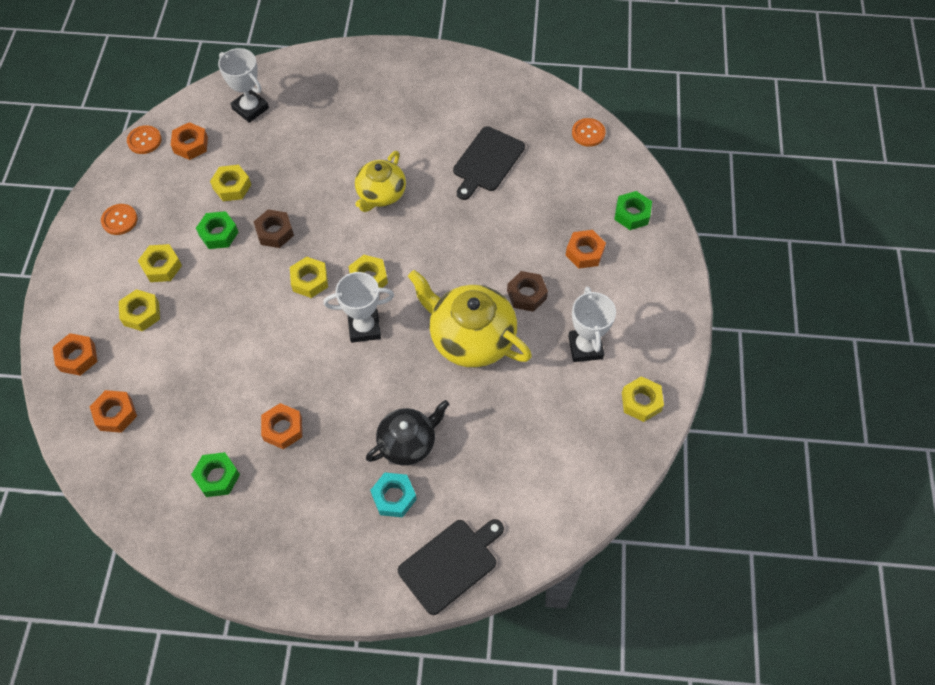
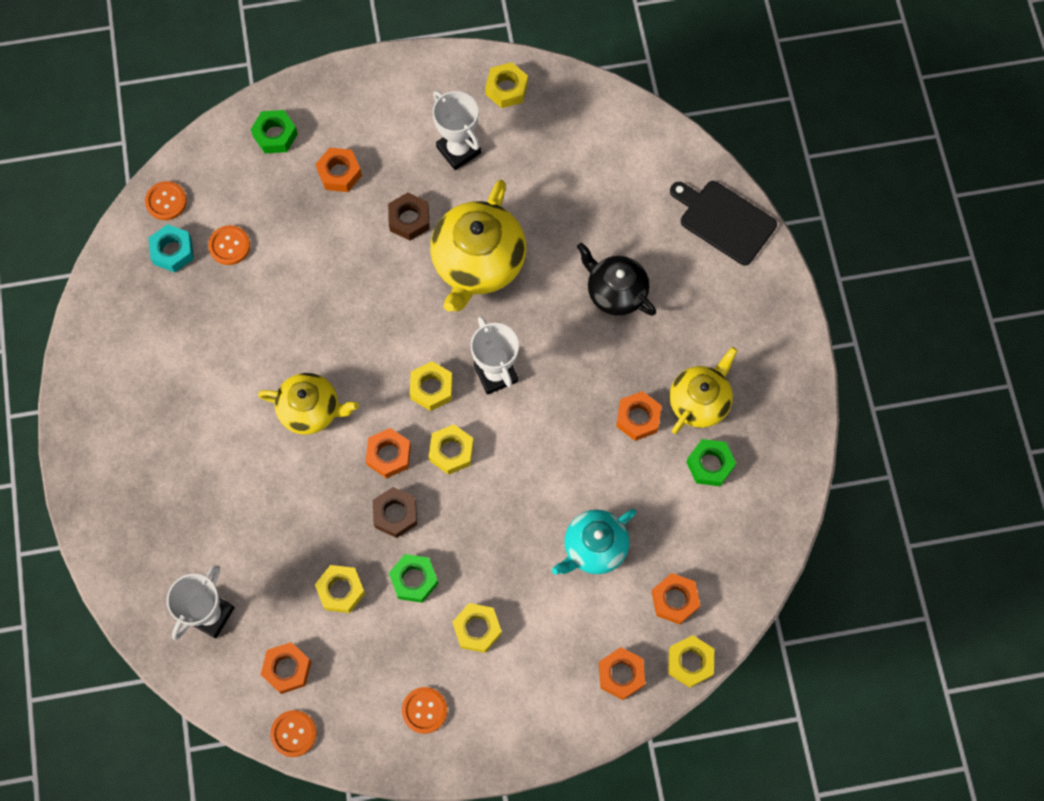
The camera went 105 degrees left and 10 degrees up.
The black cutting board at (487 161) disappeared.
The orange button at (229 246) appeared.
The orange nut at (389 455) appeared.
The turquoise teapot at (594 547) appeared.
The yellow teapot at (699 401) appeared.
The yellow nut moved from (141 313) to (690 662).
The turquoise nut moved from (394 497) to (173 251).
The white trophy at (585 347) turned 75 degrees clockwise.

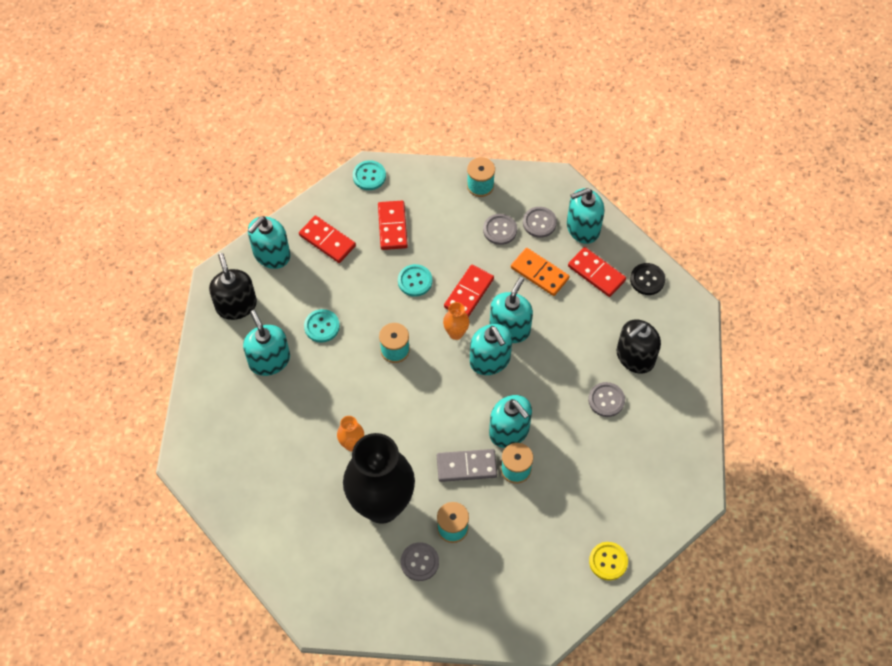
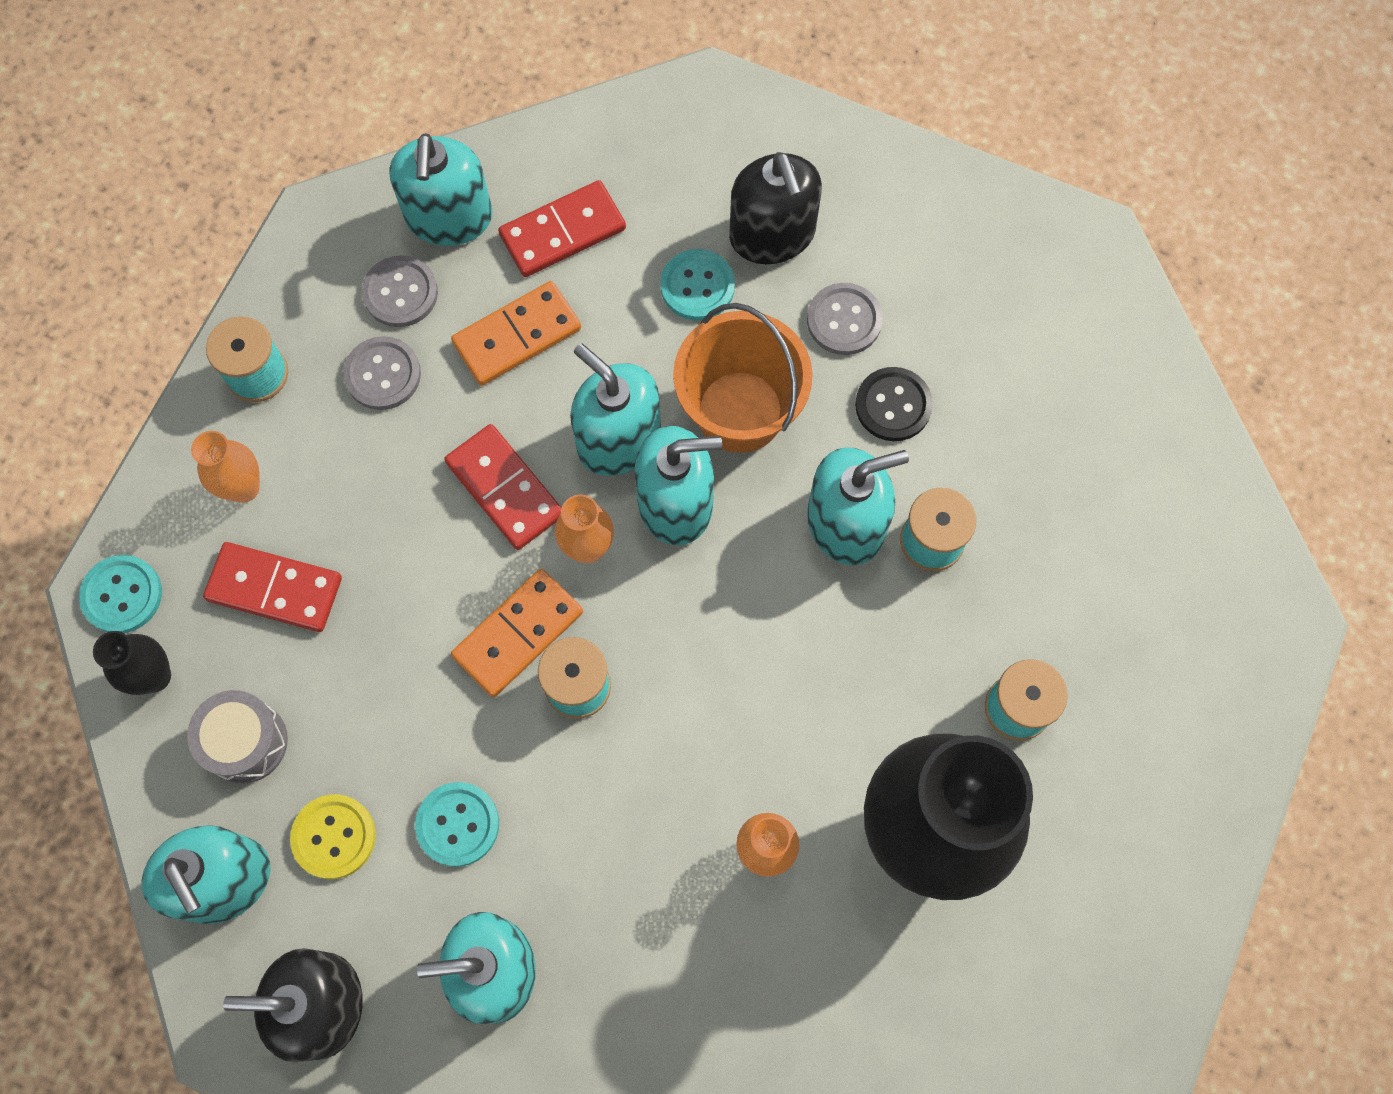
The camera went 70 degrees left and 10 degrees up.
The grey button at (419 562) disappeared.
The grey domino at (466 466) disappeared.
The black vase at (154 676) appeared.
The orange vase at (243 488) appeared.
The orange domino at (518 634) appeared.
The orange bucket at (740 411) appeared.
The turquoise button moved from (415 281) to (697 286).
The yellow button moved from (608 561) to (334 837).
The black button moved from (647 280) to (893 405).
The red domino at (327 240) was replaced by the grey drum at (246 742).

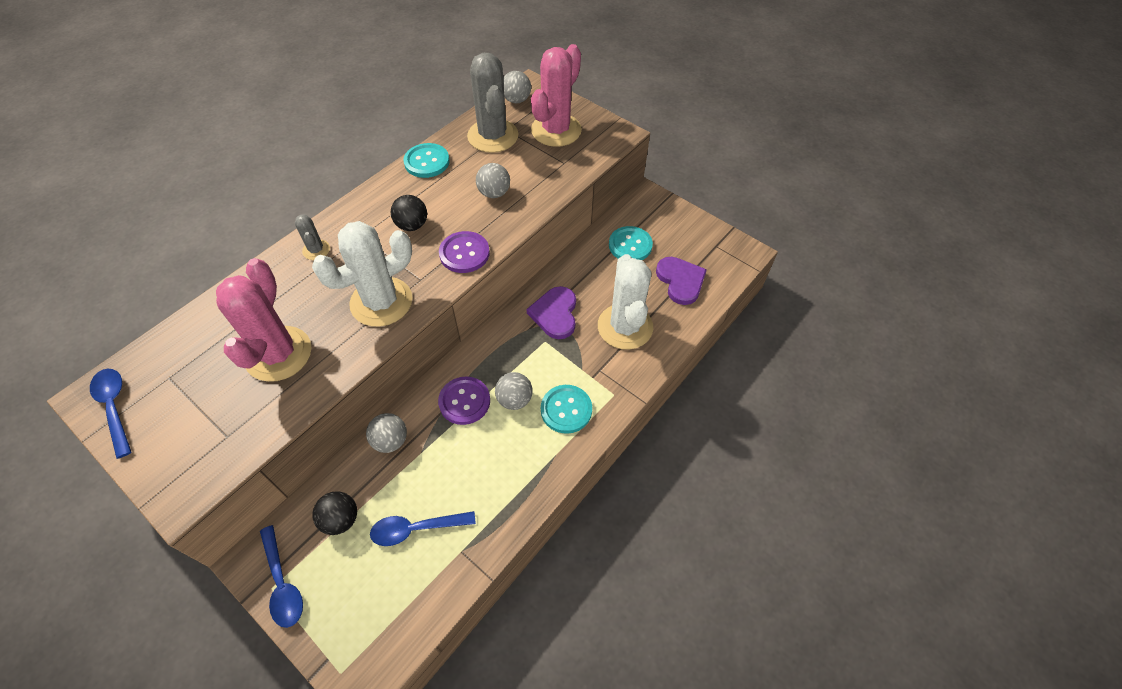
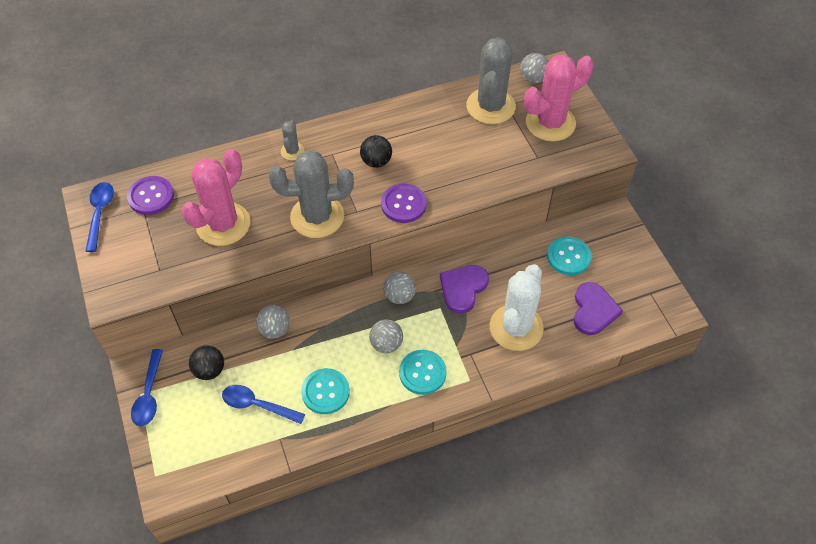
The camera went 30 degrees right and 0 degrees up.
The turquoise button moved from (427 162) to (325 392).
The purple button moved from (464 401) to (151 196).
The grey ball moved from (494 193) to (399 296).
The white cactus at (381 302) became the grey cactus at (317 217).

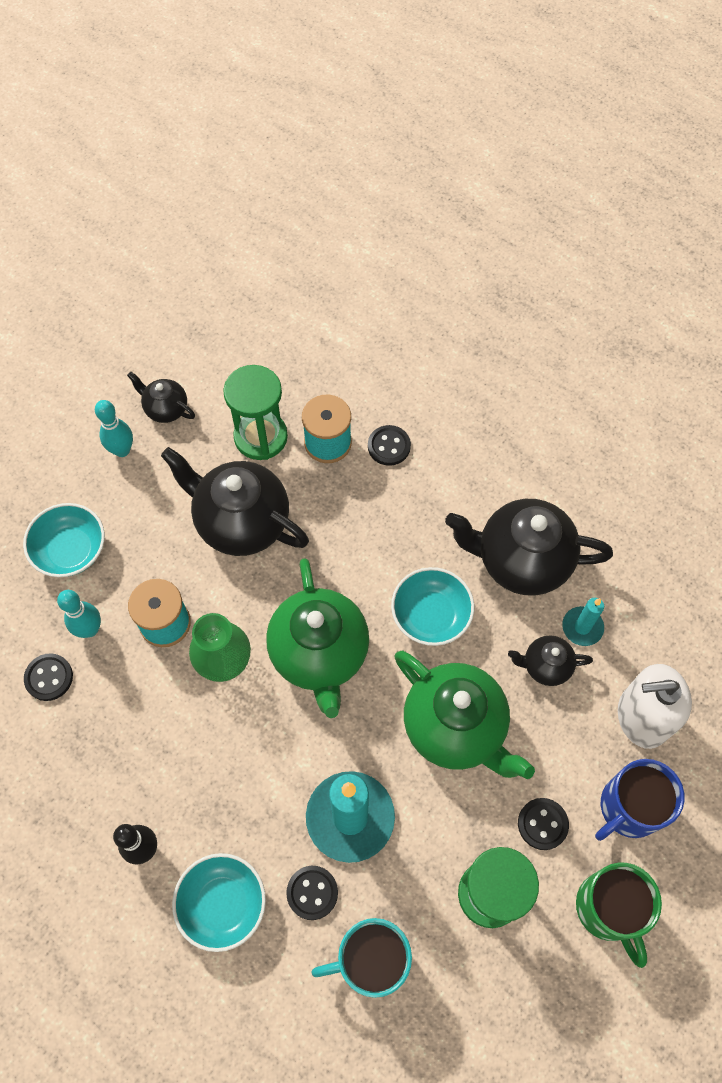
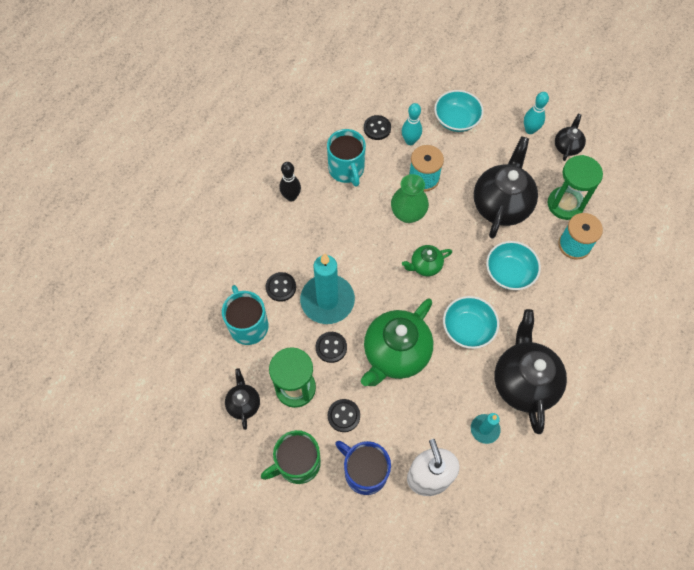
The camera went 80 degrees right and 0 degrees up.
The turquoise mug at (346 169) appeared.
The turquoise bowl moved from (222 904) to (509 272).
The black button moved from (389 446) to (331 347).
The black teapot moved from (545 666) to (244 404).
The green teapot at (319 653) changed to 0.50 times the size.

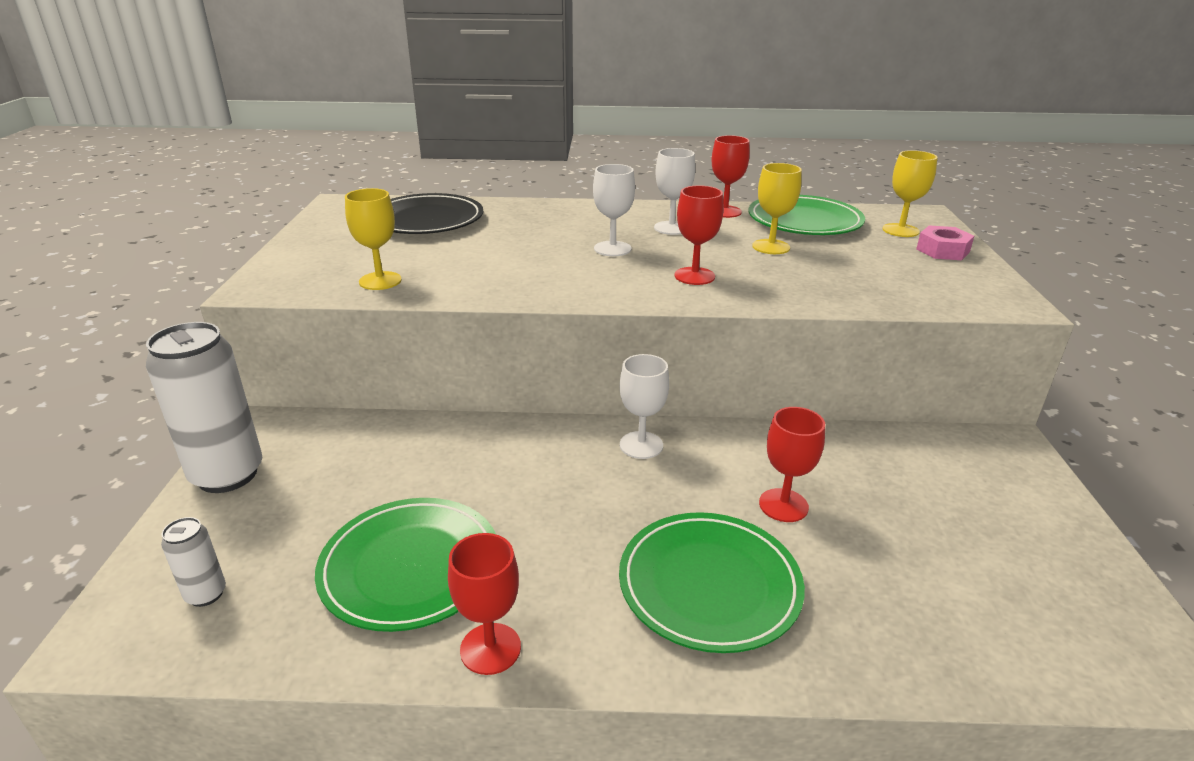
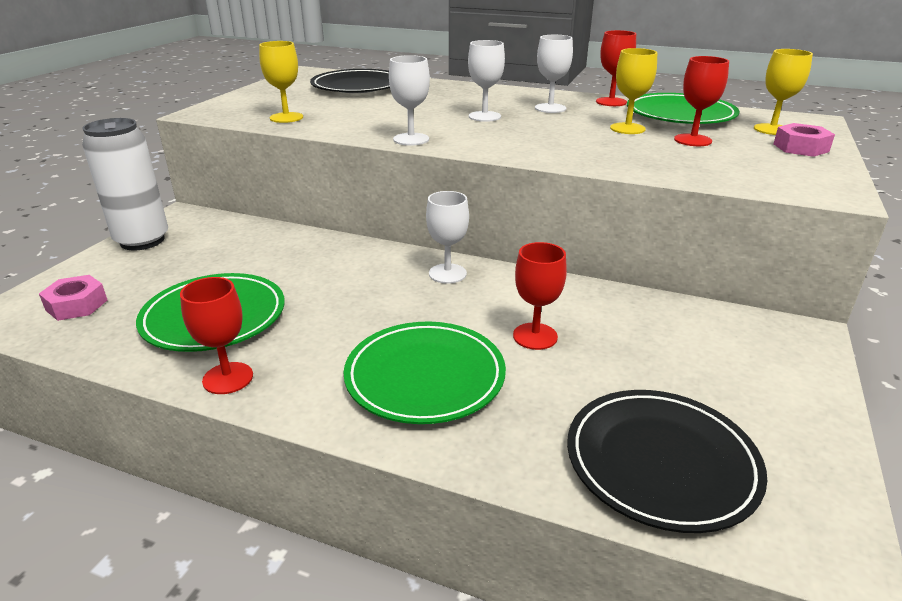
The camera went 20 degrees right and 0 degrees up.
The white goblet at (411 139) appeared.
The black plate at (661 462) appeared.
The red goblet moved from (694 276) to (692 140).
The white can at (206 594) was replaced by the pink nut at (76 305).

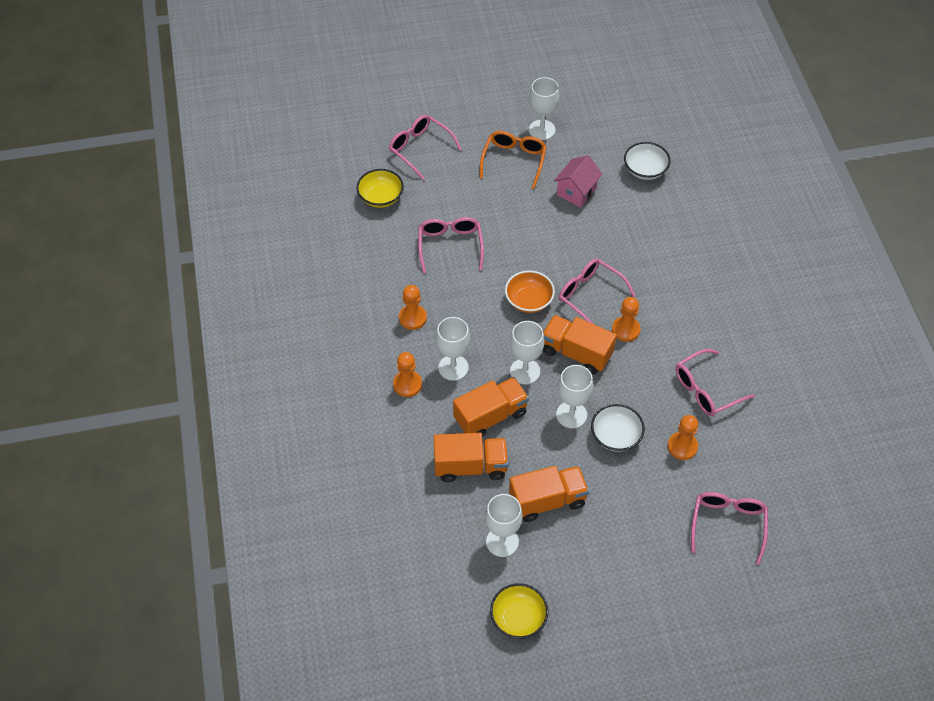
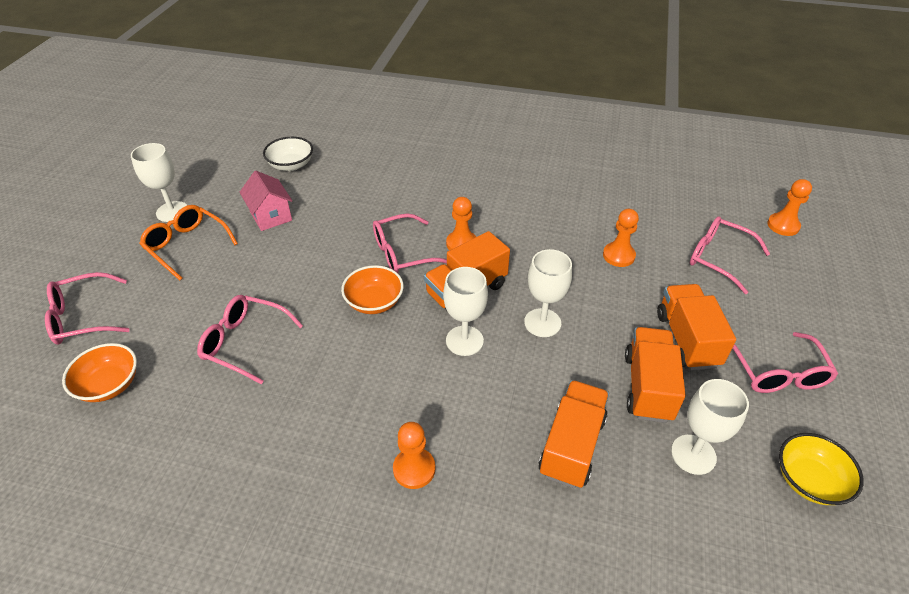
The camera went 65 degrees left and 10 degrees down.
The white goblet at (453 367) disappeared.
The white bowl at (616 436) disappeared.
The orange pawn moved from (412 318) to (783 225).
The orange truck moved from (490 416) to (687 339).
The pink glasses moved from (706 390) to (778 373).
The yellow bowl at (381 197) became the orange bowl at (109 385).

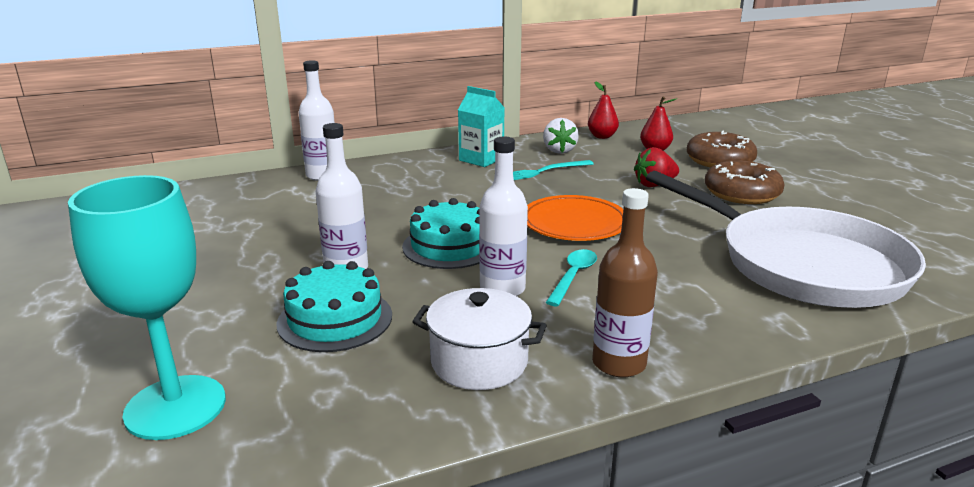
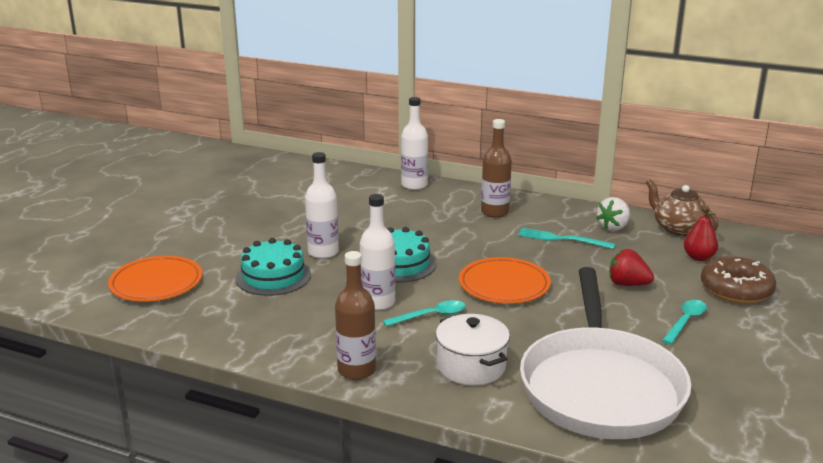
The camera went 45 degrees right and 0 degrees up.
The turquoise carton at (481 159) disappeared.
The brown bottle at (494 212) appeared.
The white pot moved from (479 362) to (471 366).
The turquoise goblet at (175 407) was replaced by the orange plate at (156 283).
The red pear at (602 136) was replaced by the brown teapot at (678 229).
The brown donut at (741 193) was replaced by the turquoise spoon at (685 322).

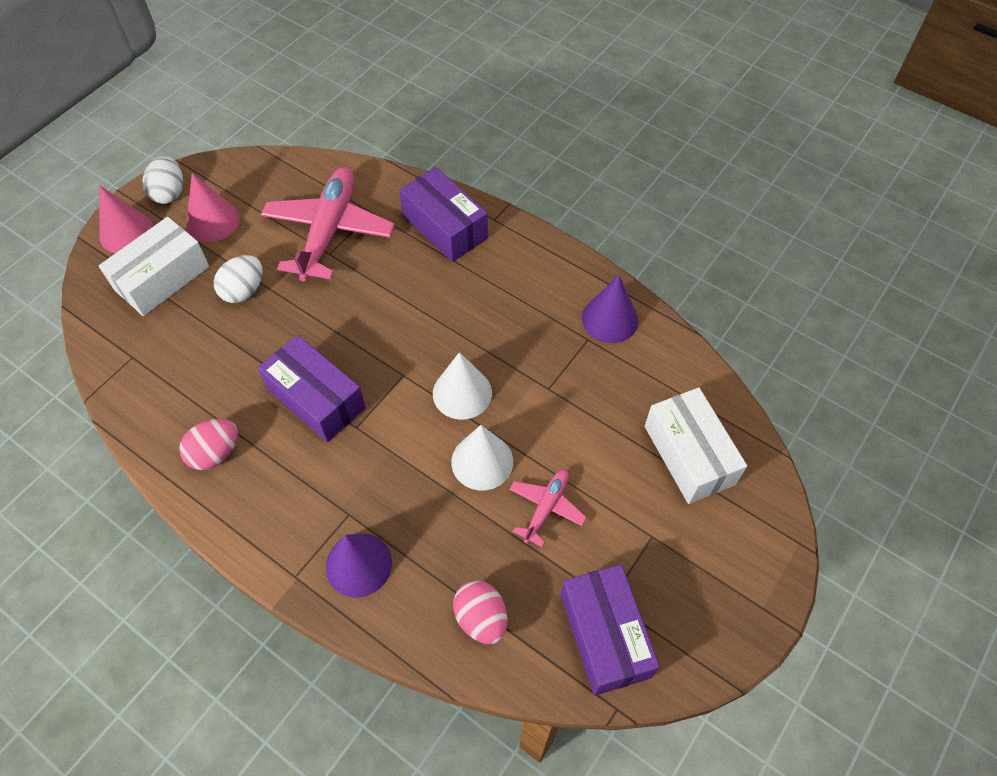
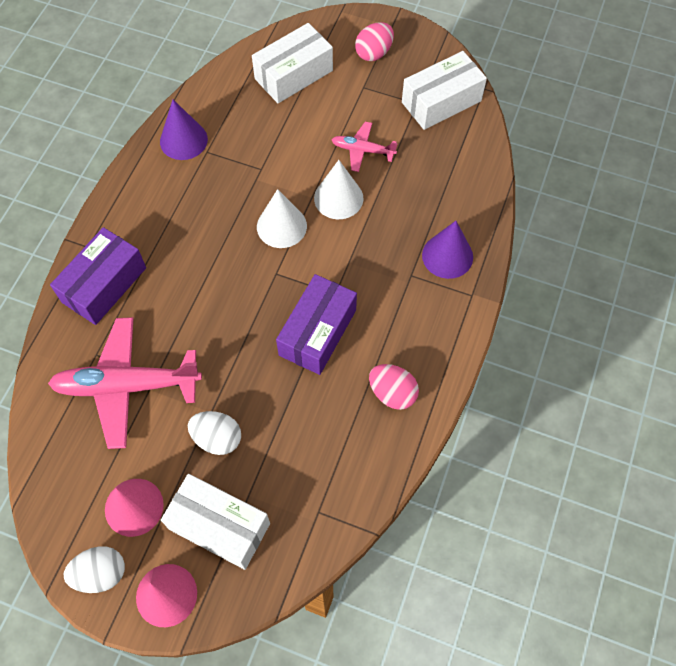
The camera went 105 degrees left and 5 degrees up.
The pink egg moved from (481 618) to (374 53).
The purple box at (605 635) became the white box at (441 101).

